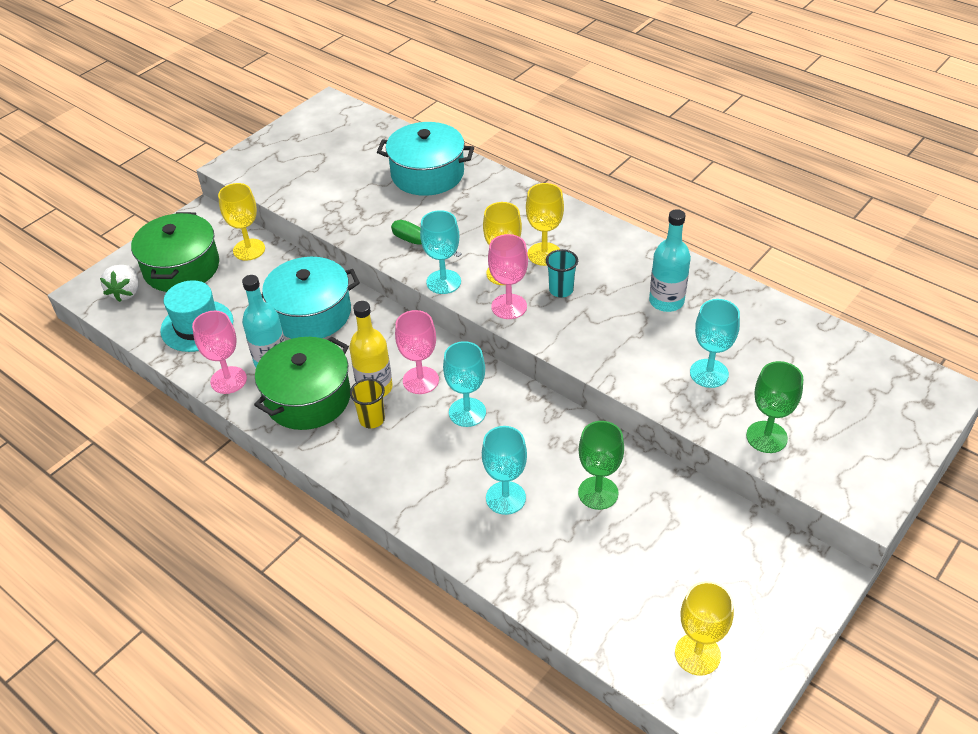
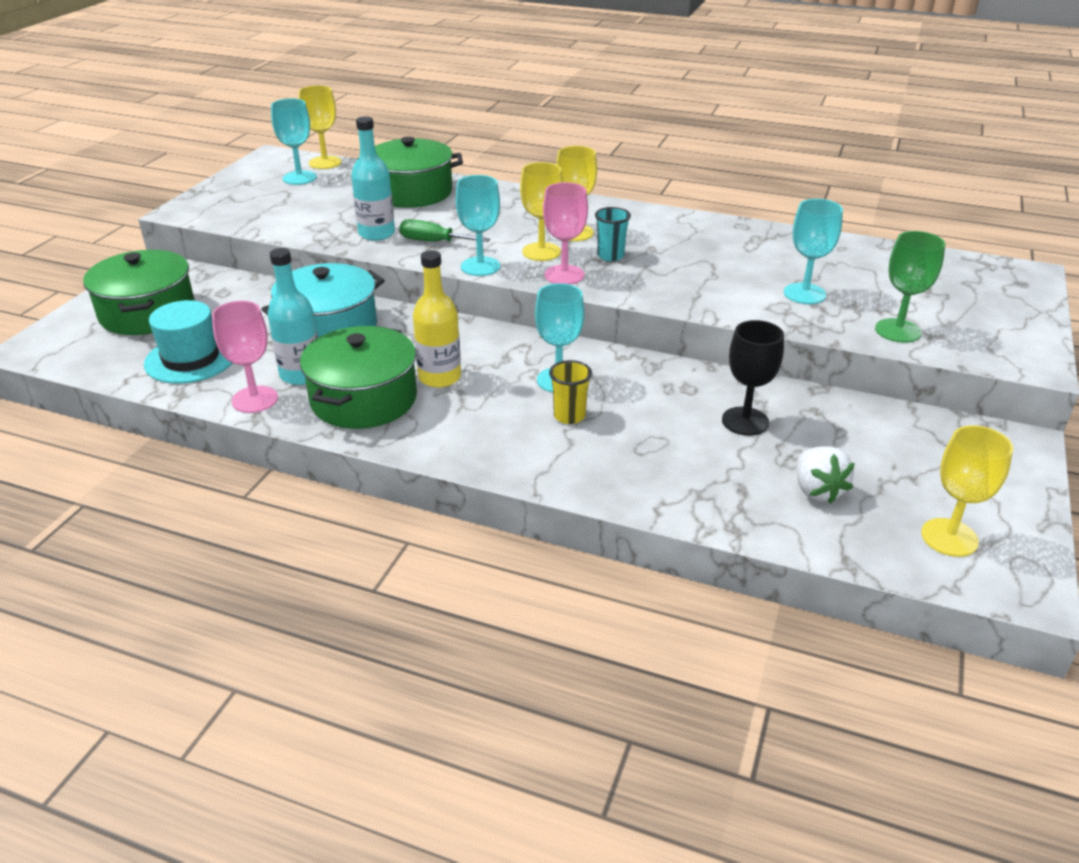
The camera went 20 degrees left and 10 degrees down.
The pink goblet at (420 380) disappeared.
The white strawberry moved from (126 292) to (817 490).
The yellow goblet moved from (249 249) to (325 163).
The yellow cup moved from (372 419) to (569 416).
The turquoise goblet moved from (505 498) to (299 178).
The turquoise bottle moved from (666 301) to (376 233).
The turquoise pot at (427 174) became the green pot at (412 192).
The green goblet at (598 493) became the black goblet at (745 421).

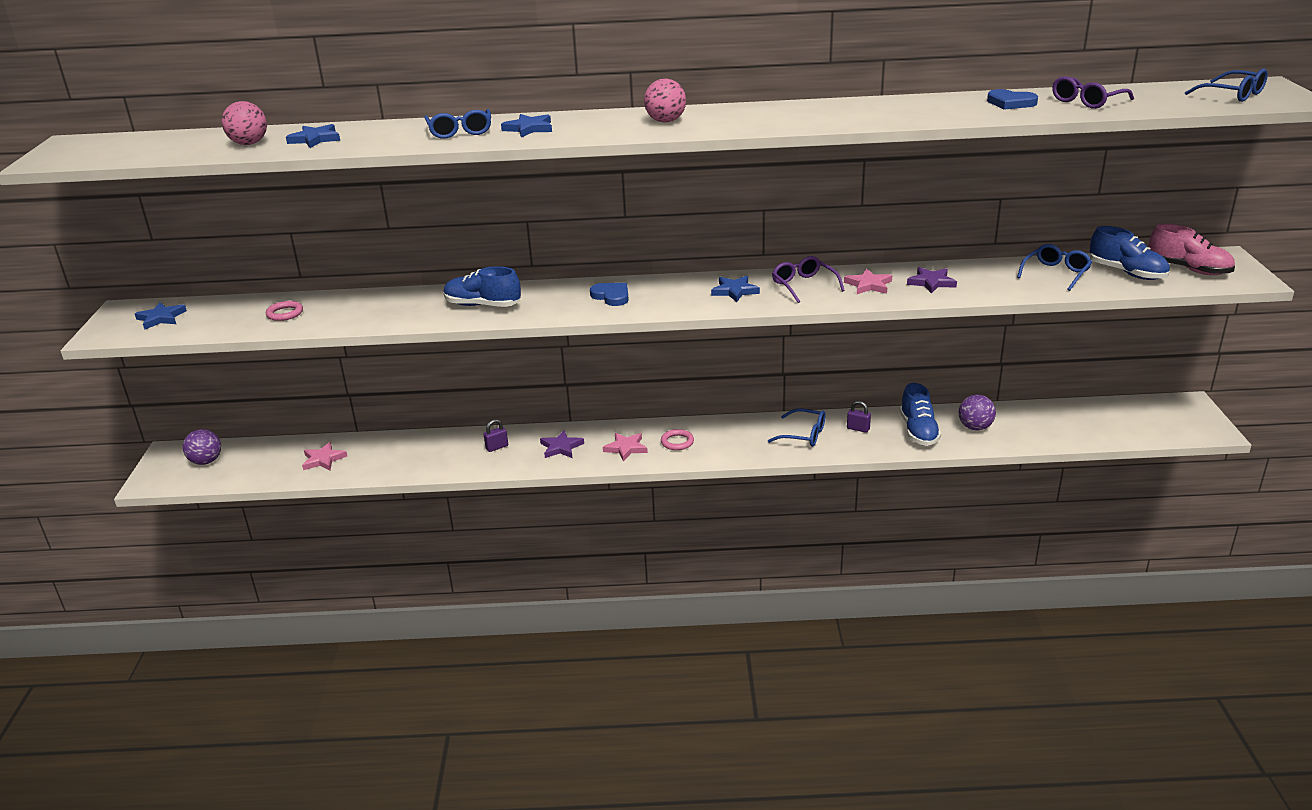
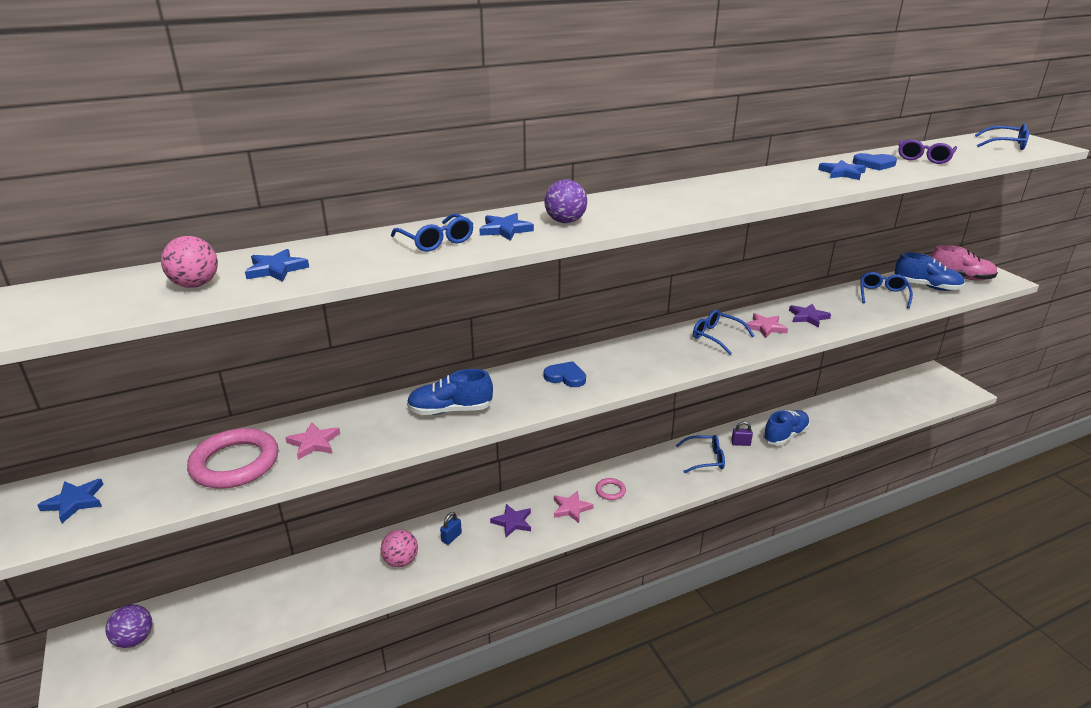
The camera went 25 degrees left and 0 degrees up.
The pink star moved from (323 459) to (314 443).
The pink ball moved from (665 121) to (401 561).
The blue star moved from (734 291) to (842 173).
The purple ball moved from (975 427) to (565 221).
The purple padlock at (497 447) became the blue padlock at (451 537).
The purple glasses at (803 285) became the blue glasses at (716 336).
The blue shoe at (918 431) turned 105 degrees counterclockwise.
The pink ring at (285 313) changed to 2.09 times the size.

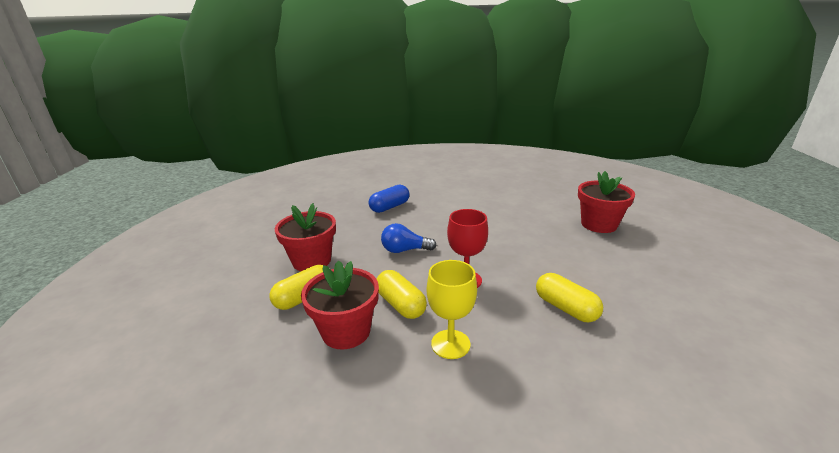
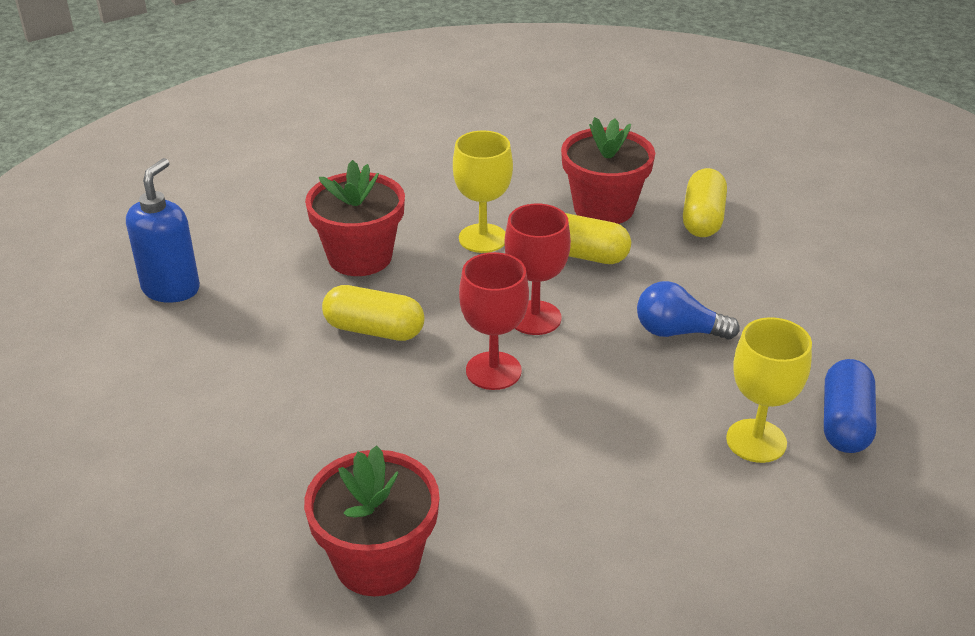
The camera went 145 degrees right and 10 degrees up.
The blue soap dispenser at (171 289) appeared.
The red goblet at (493 371) appeared.
The yellow goblet at (756 441) appeared.
The red flower pot moved from (311 261) to (360 257).
The blue light bulb at (404 250) turned 135 degrees counterclockwise.

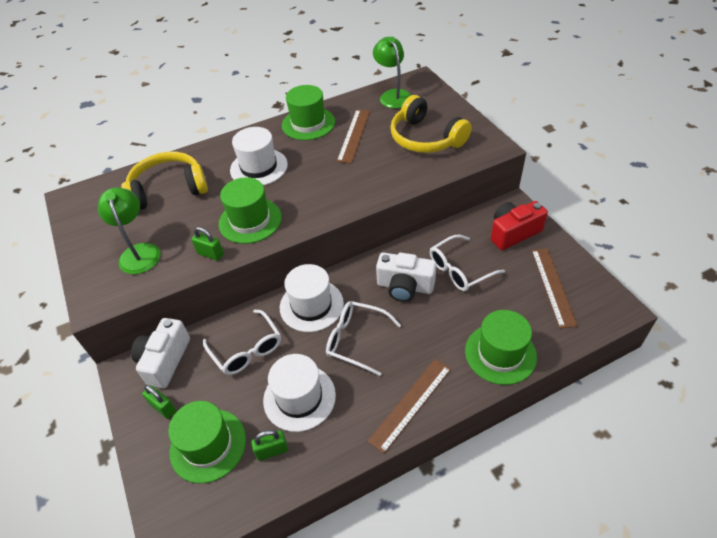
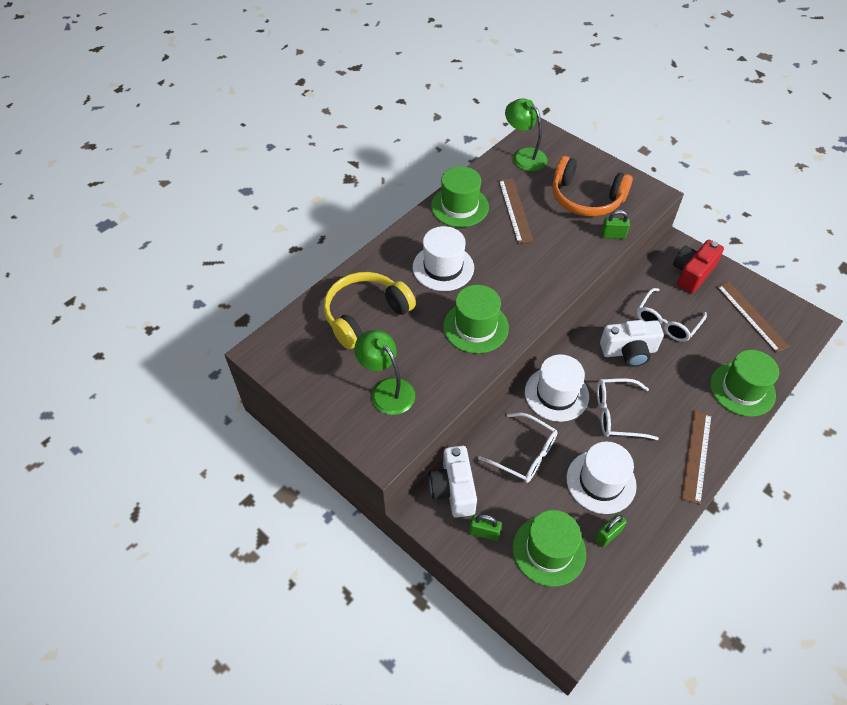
The camera went 25 degrees left and 5 degrees up.
The green padlock moved from (210 254) to (613 235).
The yellow headphones at (425 138) became the orange headphones at (586 198).

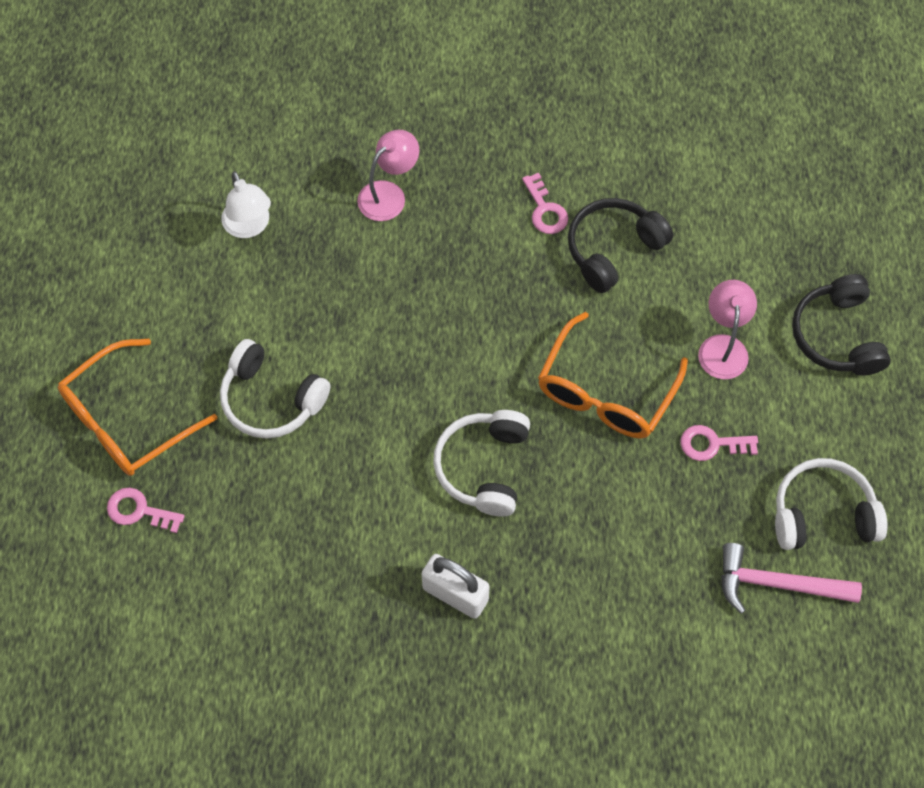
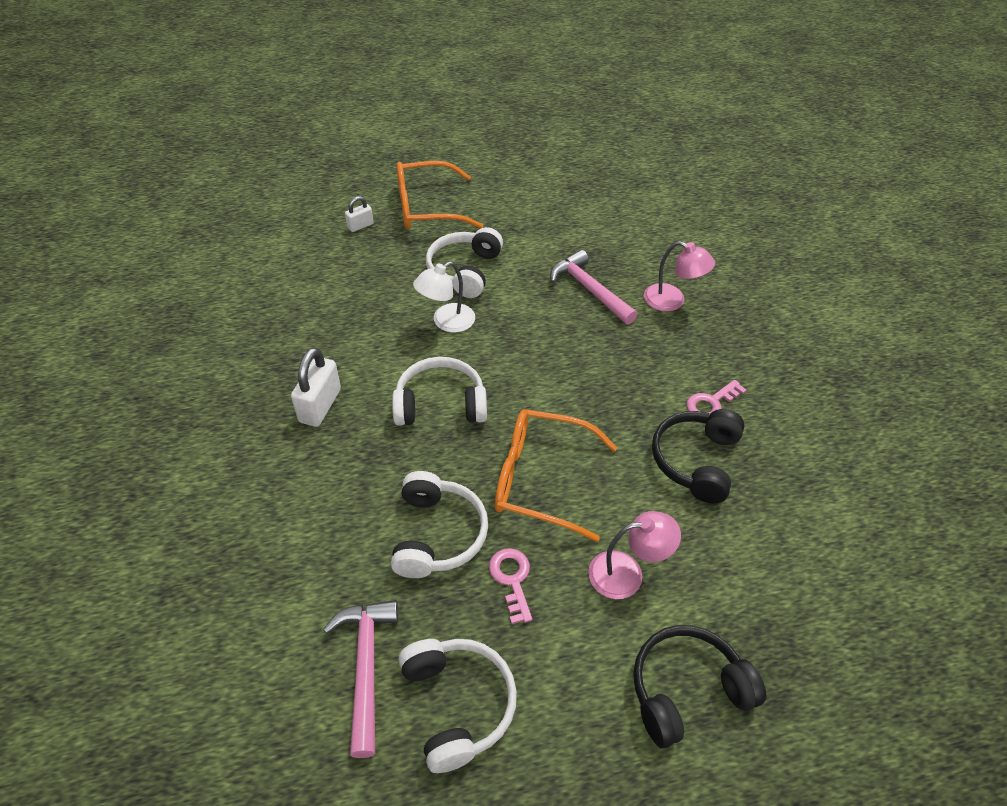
The camera went 75 degrees right and 15 degrees down.
The white headphones at (438 534) appeared.
The pink hammer at (589 289) appeared.
The white lamp moved from (249 226) to (446 322).
The pink key at (139 511) was replaced by the white padlock at (360 226).
The orange glasses at (128 419) turned 45 degrees counterclockwise.
The black headphones at (612 249) turned 105 degrees counterclockwise.

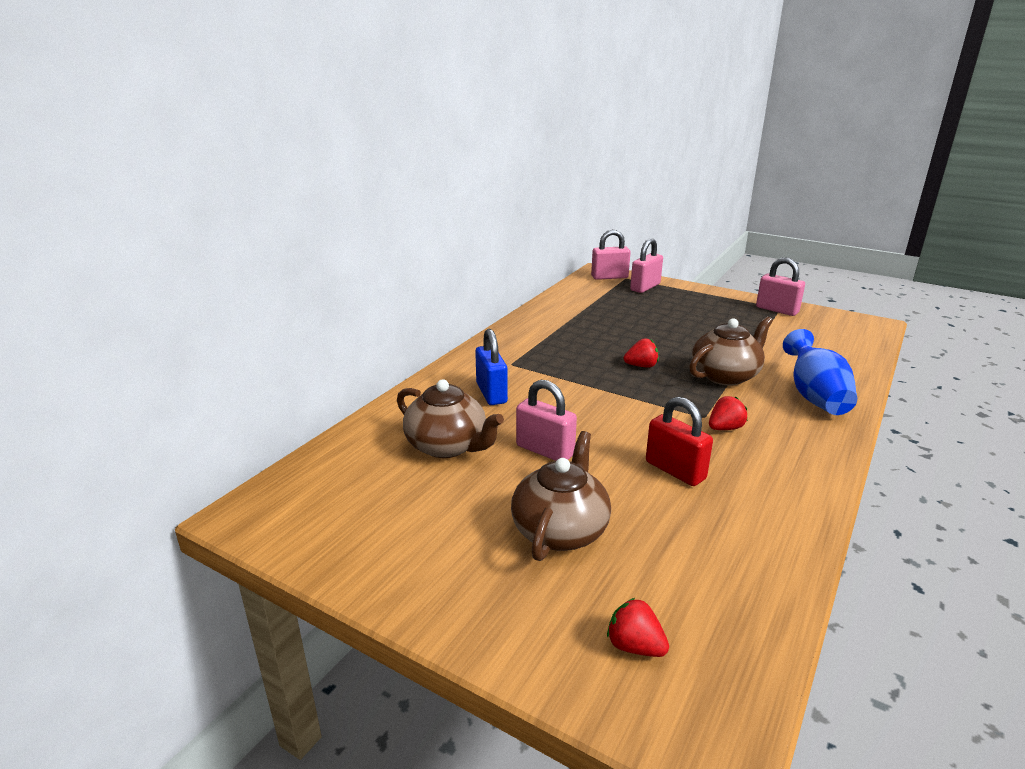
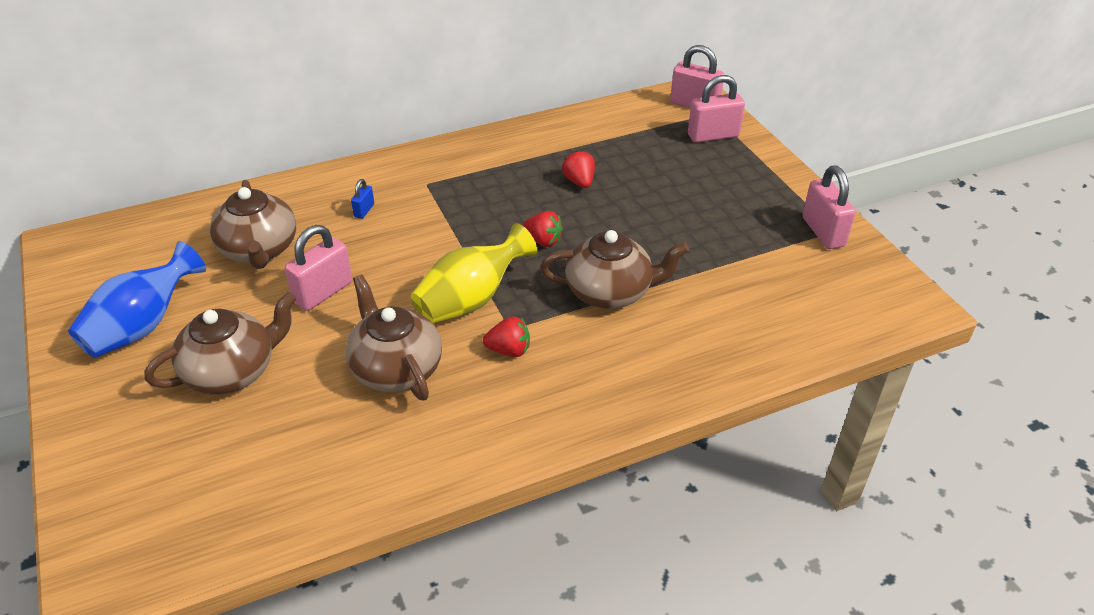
The camera went 35 degrees right and 15 degrees up.
The yellow vase at (470 300) appeared.
The red strawberry moved from (635 646) to (579 182).
The blue vase moved from (814 396) to (142 326).
The red padlock at (675 470) was replaced by the brown teapot at (396 368).
The pink padlock at (545 450) turned 60 degrees clockwise.
The blue padlock at (491 393) changed to 0.50 times the size.

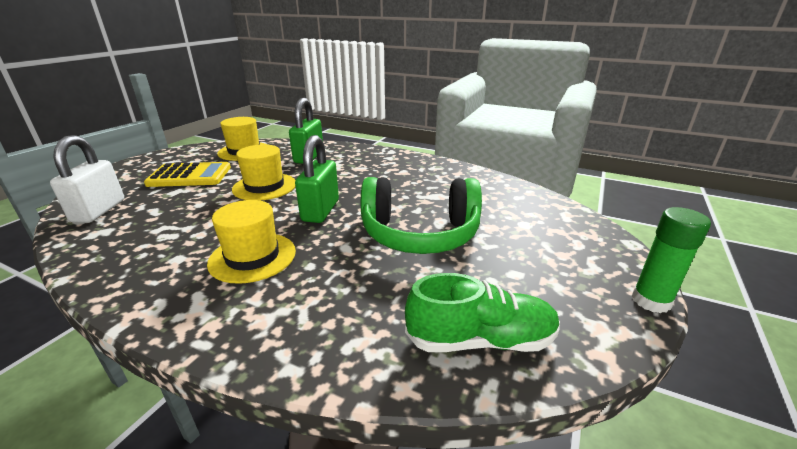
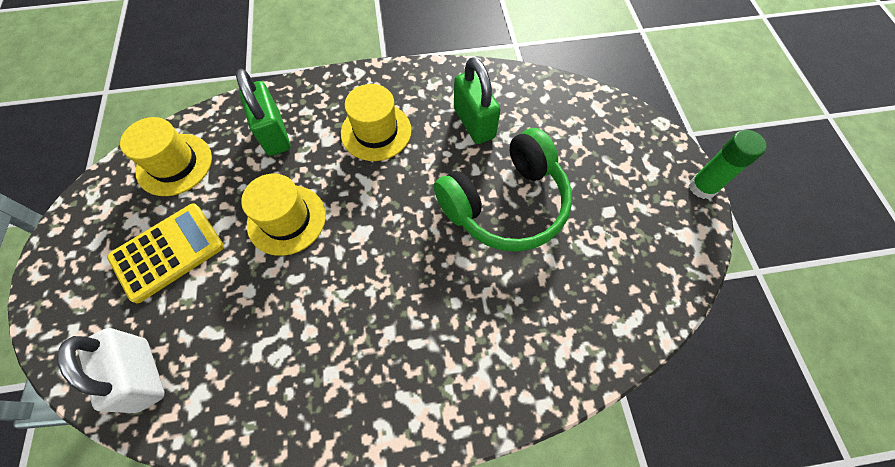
The camera went 35 degrees left and 35 degrees up.
The green shoe at (480 340) disappeared.
The yellow hat moved from (252 257) to (376 132).
The green padlock moved from (320 211) to (474 123).

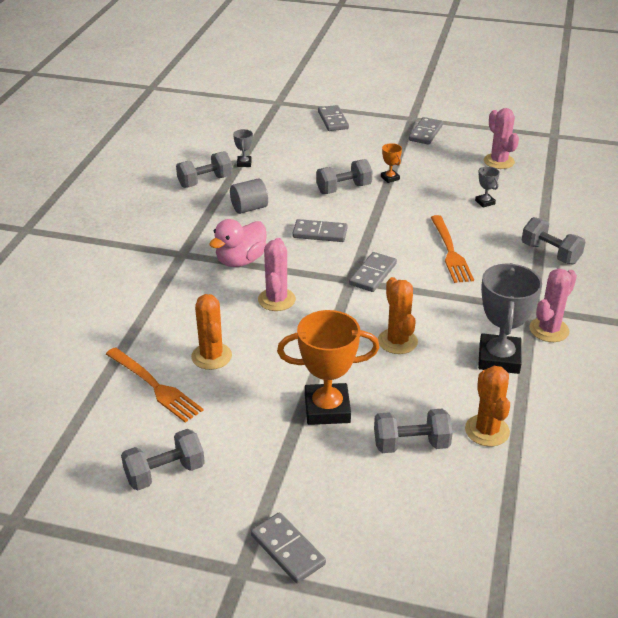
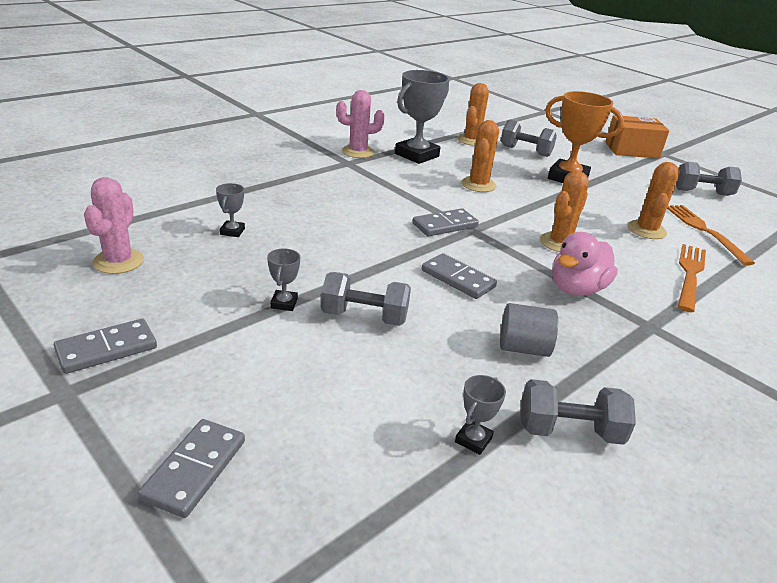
The camera went 150 degrees left and 5 degrees down.
The grey dumbbell at (550 253) disappeared.
The orange fork moved from (450 252) to (689 274).
The grey domino at (287 550) was replaced by the orange box at (632 150).
The pink cactus at (276 300) became the orange cactus at (560 243).
The orange trophy at (390 178) became the grey trophy at (284 303).
The pink duck at (241 260) turned 150 degrees clockwise.

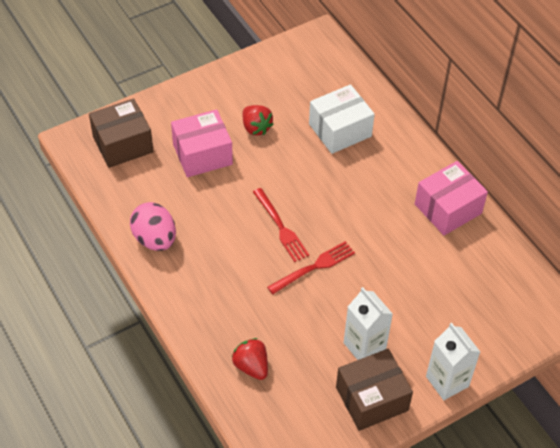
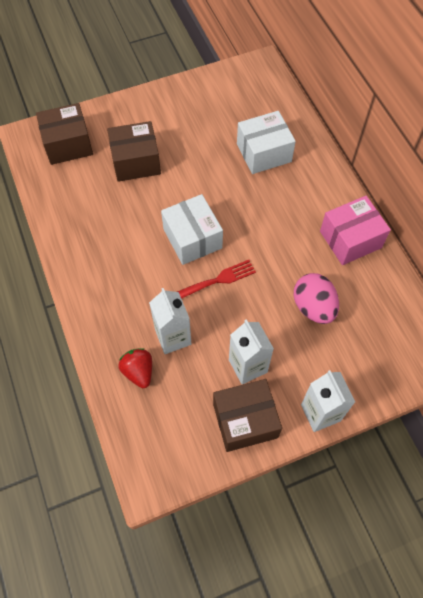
The camera went 10 degrees right and 10 degrees up.
The red strawberry at (256 128) disappeared.
The white carton at (173 337) appeared.
The pink egg moved from (155 239) to (313 307).
The red fork at (281 227) was replaced by the white box at (192 238).
The pink box at (202 154) became the brown box at (136 162).

